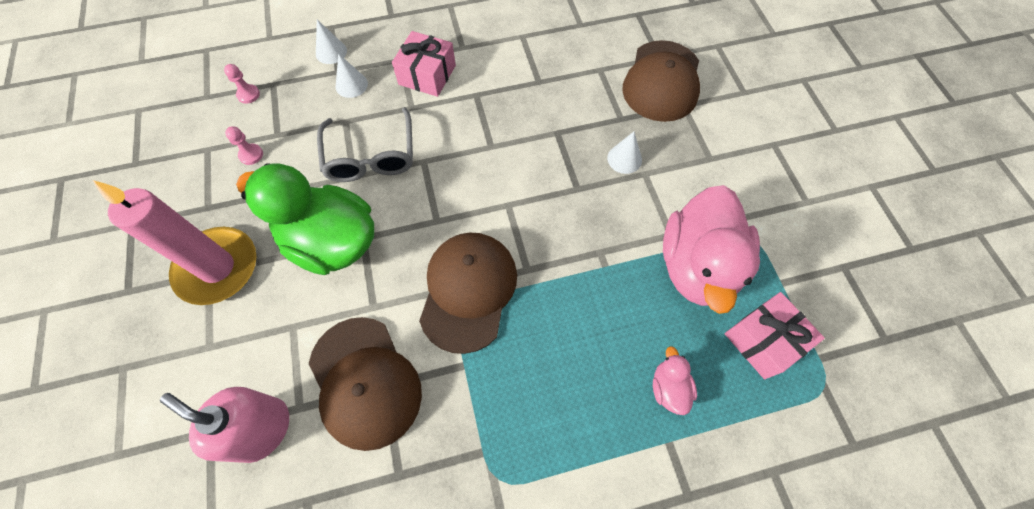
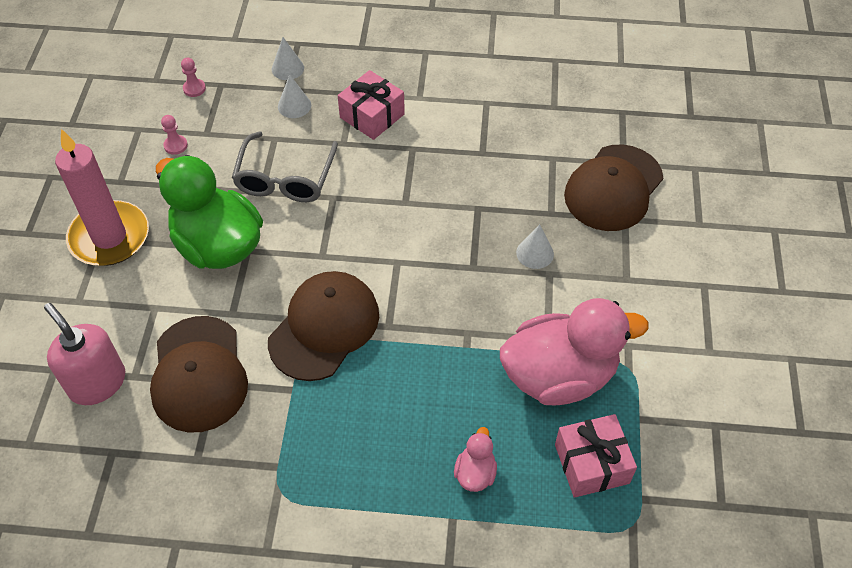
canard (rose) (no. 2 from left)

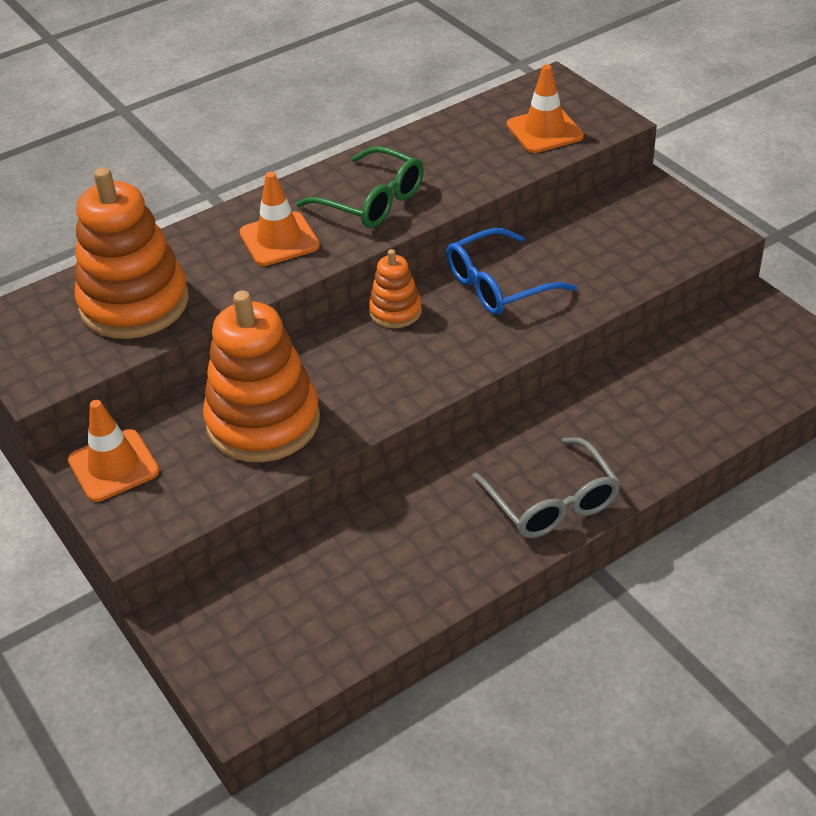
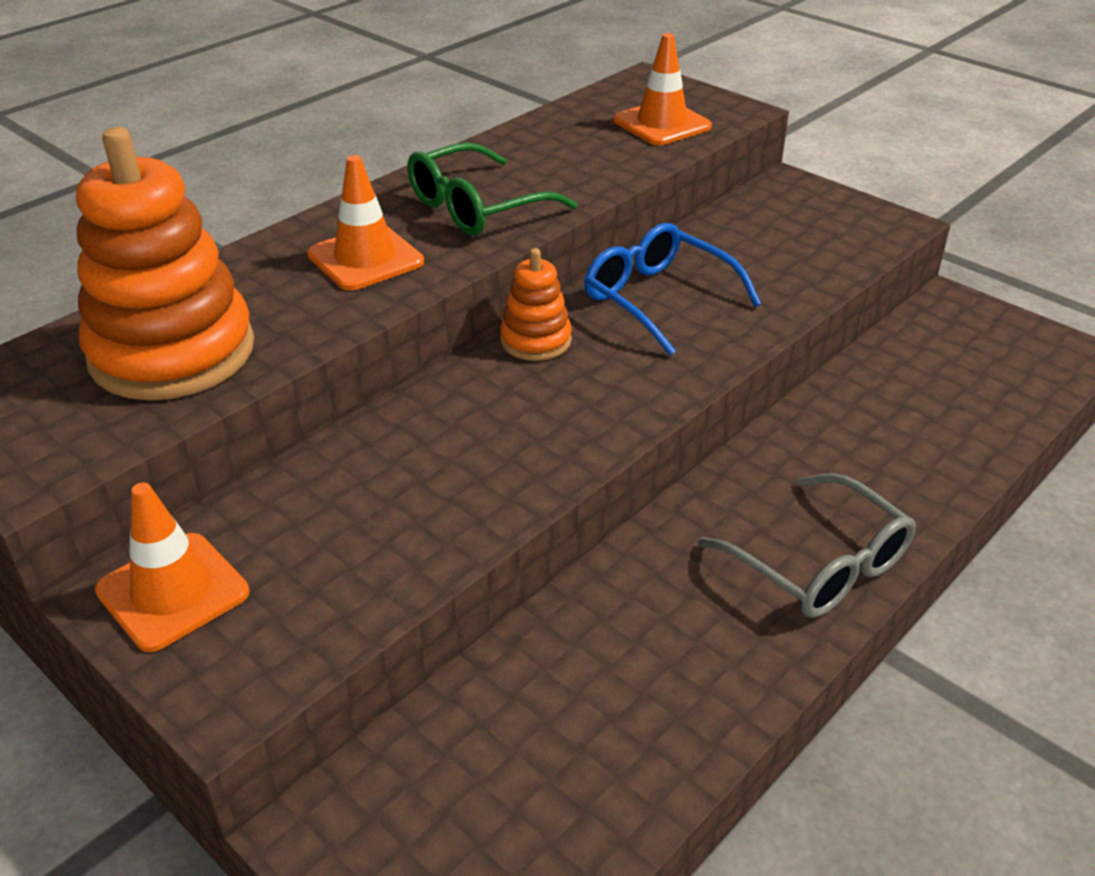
lunettes (vert)
lunettes (bleu)
jouet à empiler (orange) (no. 2 from left in the first image)

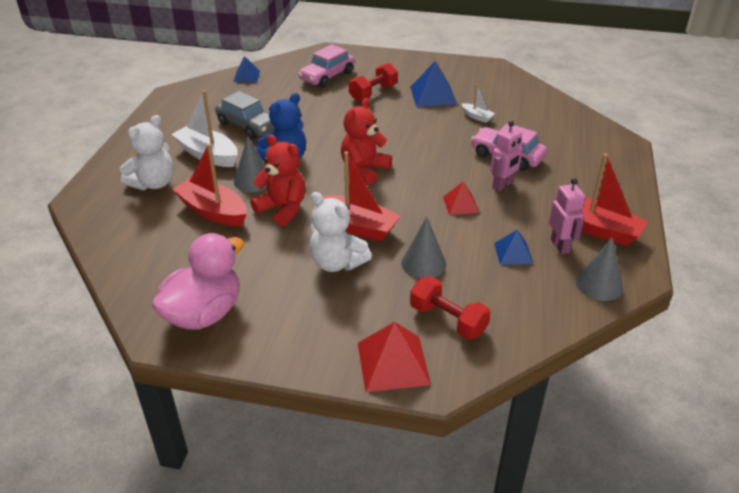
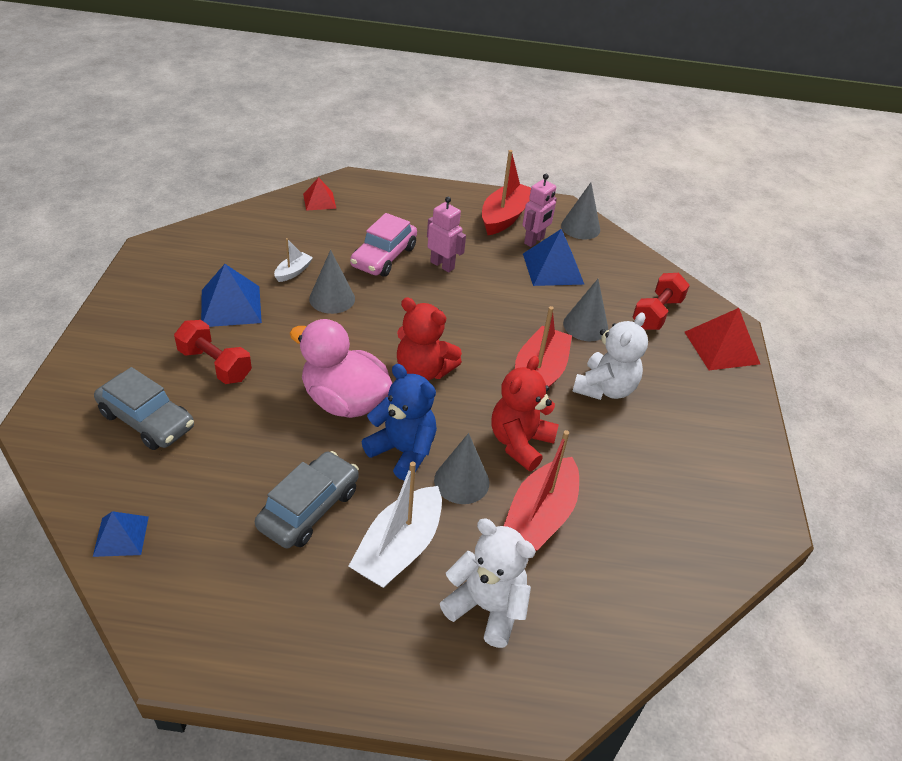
voiture (gris) (no. 1 from left)
canard (rose)
pyramide (rouge) (no. 1 from left)
cône (gris) (no. 1 from left)
robot (rose) (no. 2 from left)
pyramide (bleu) (no. 3 from left)

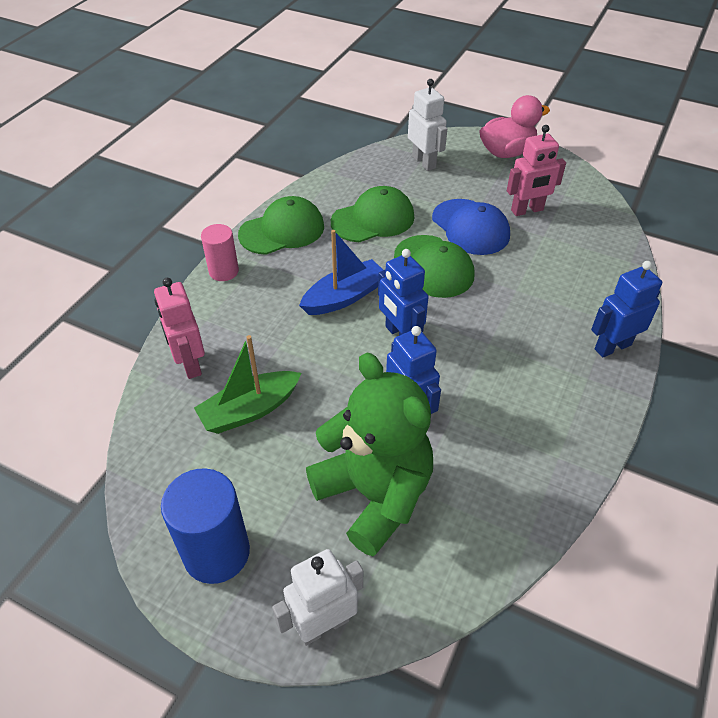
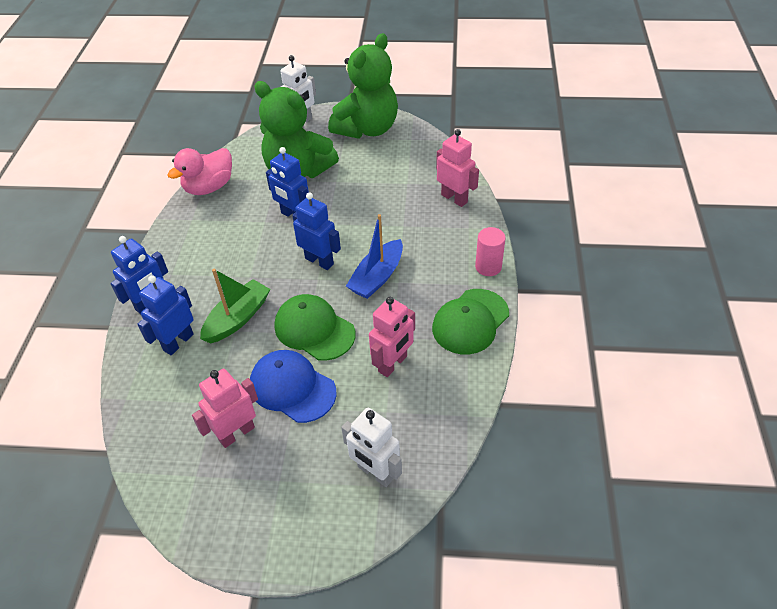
robot (bleu) (no. 2 from left)
canard (rose)
bateau (vert)
ours en peluche (vert) (no. 2 from left)
robot (rose) (no. 2 from left)

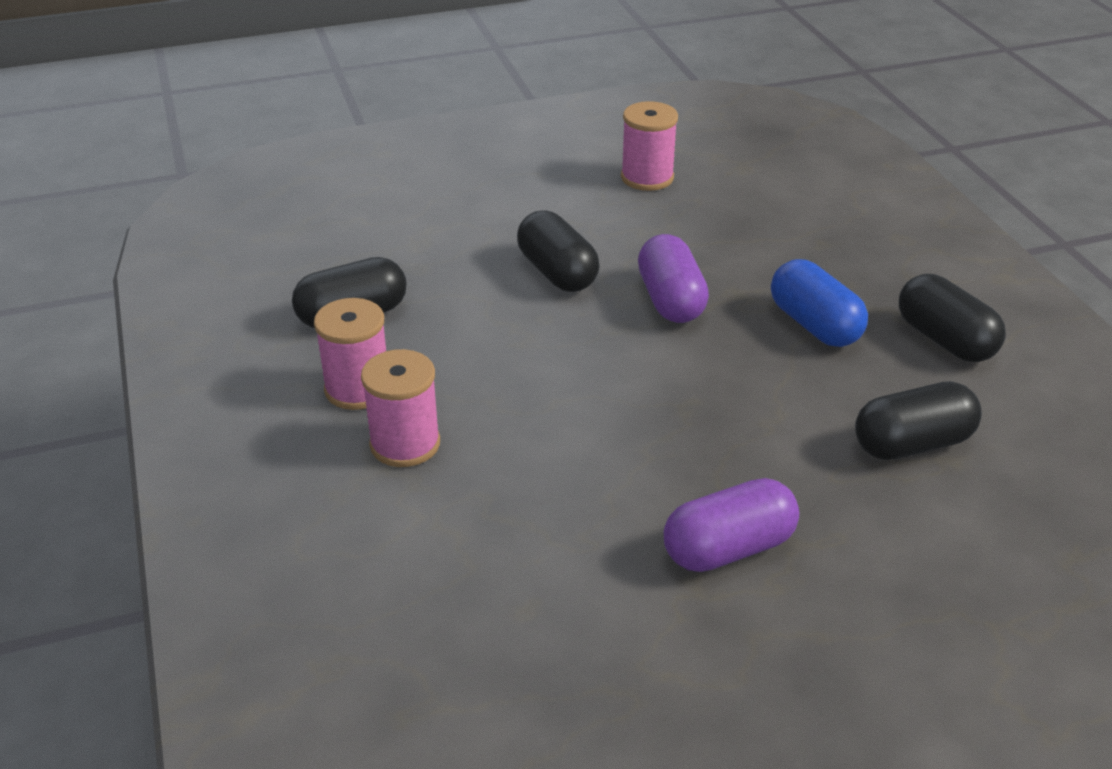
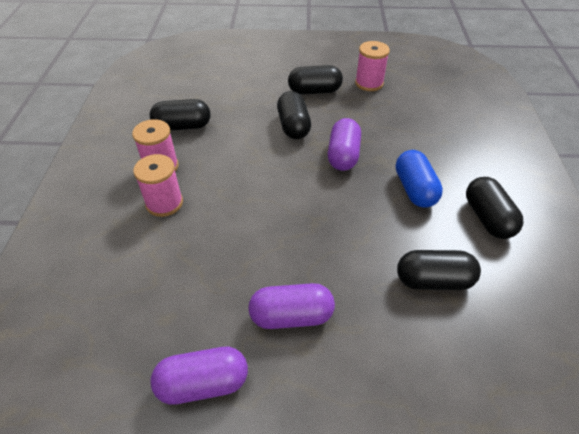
gélule (violet) (no. 1 from left)
gélule (noir) (no. 3 from left)

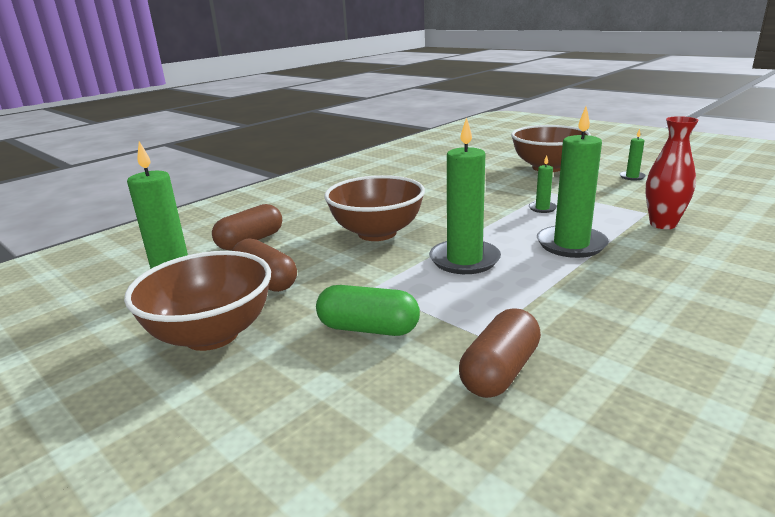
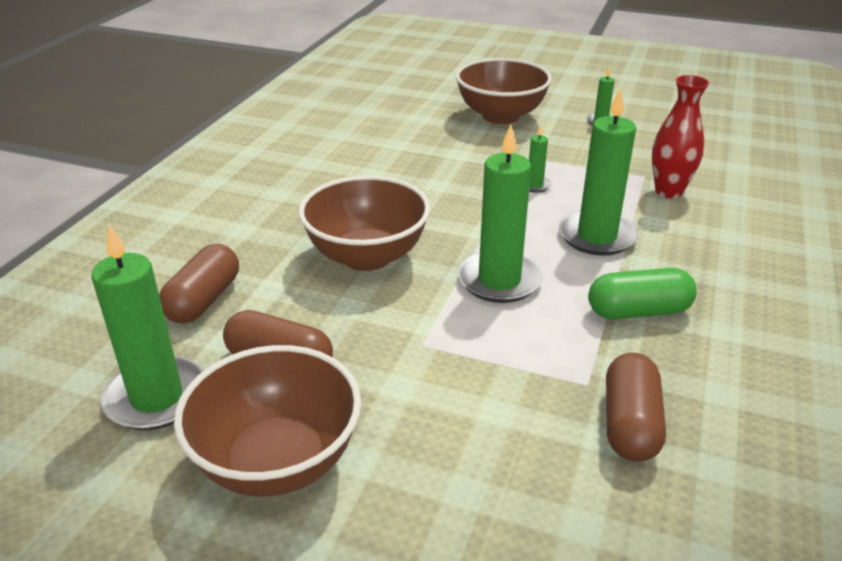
gélule (vert)

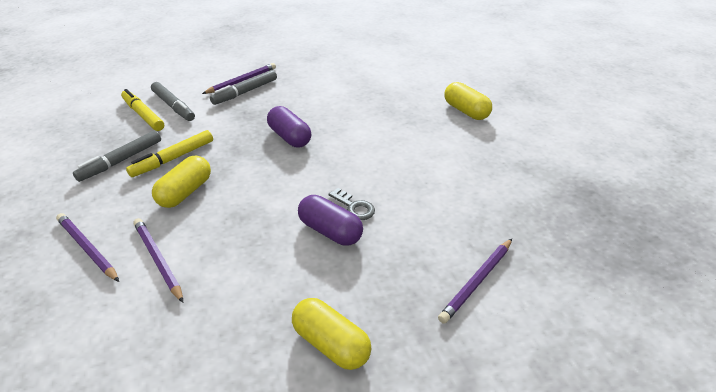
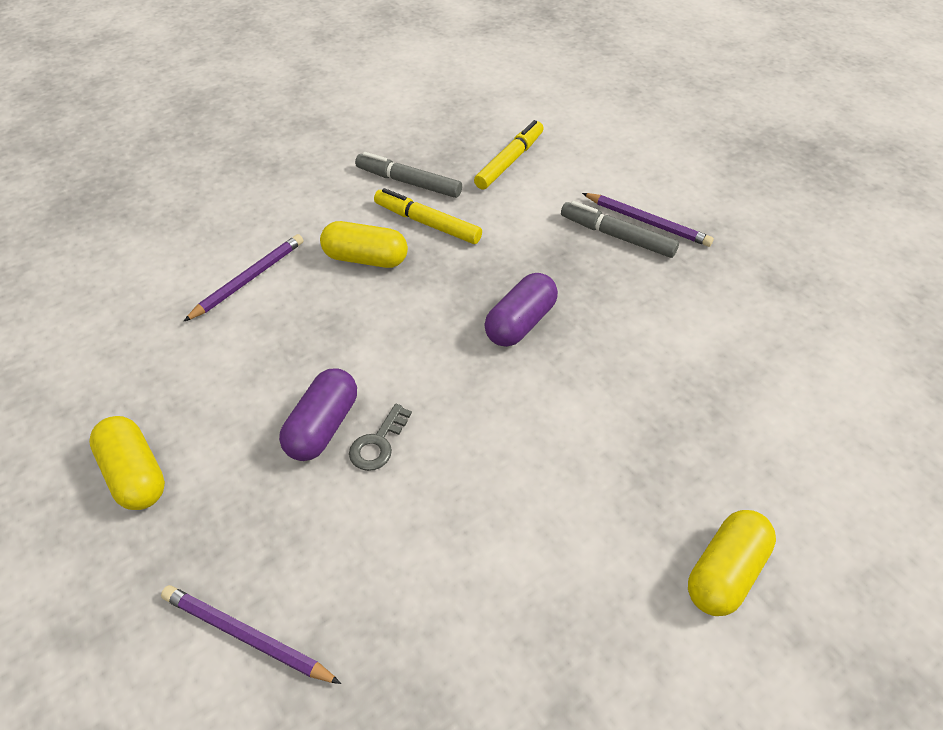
gélule (jaune) (no. 1 from left)
crayon (violet) (no. 1 from left in the first image)
feutre (gris) (no. 2 from left in the first image)

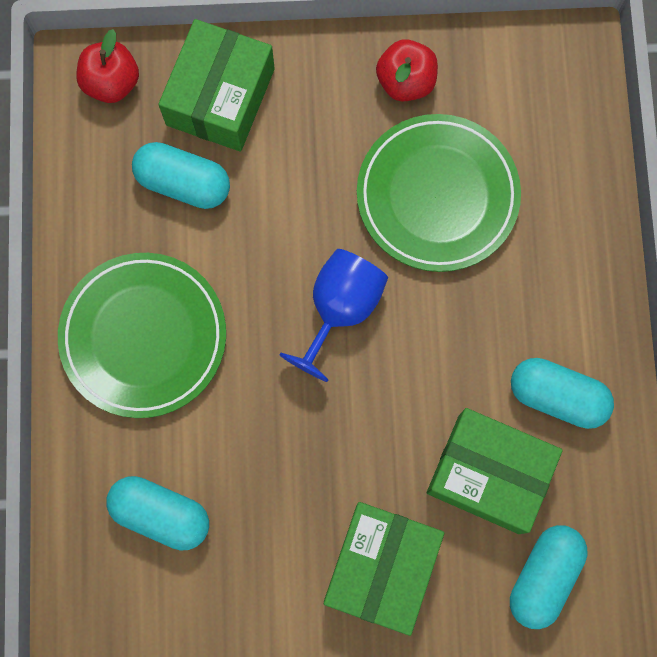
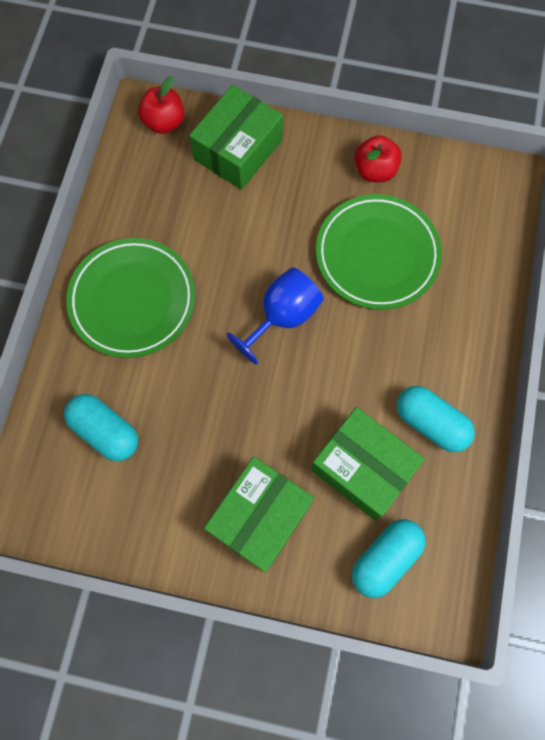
gélule (turquoise) (no. 2 from left in the first image)

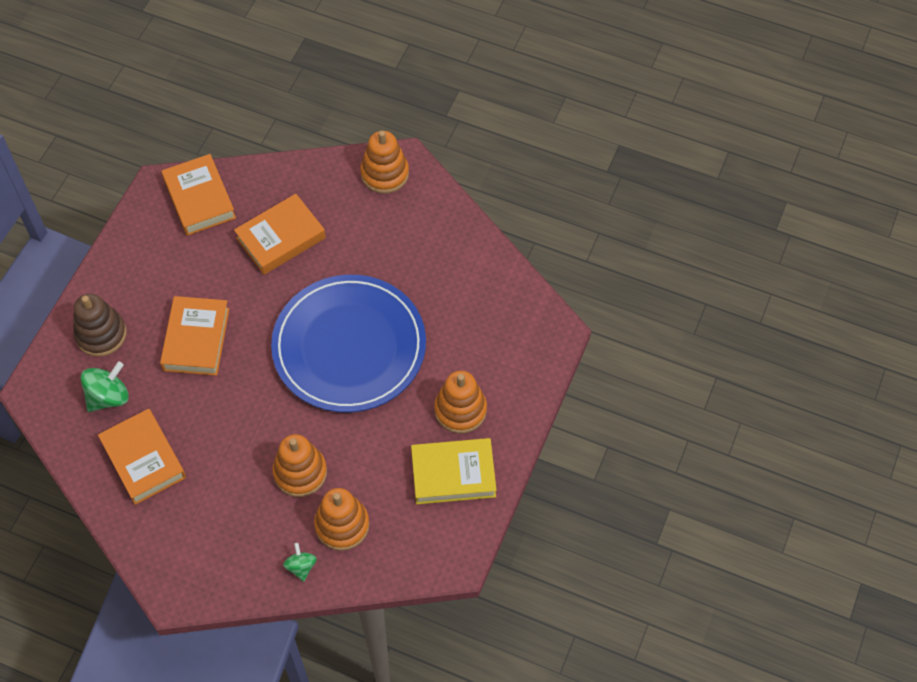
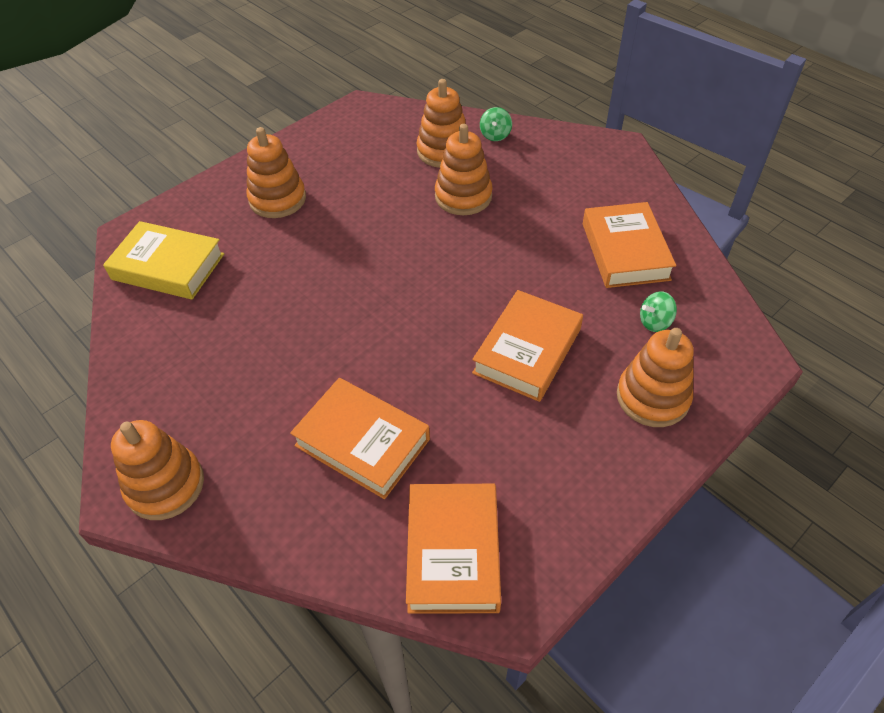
livre (jaune)
livre (orange) (no. 1 from left)
jouet à empiler (orange) (no. 5 from left)
toupie (vert) (no. 2 from left)
assiette (bleu)

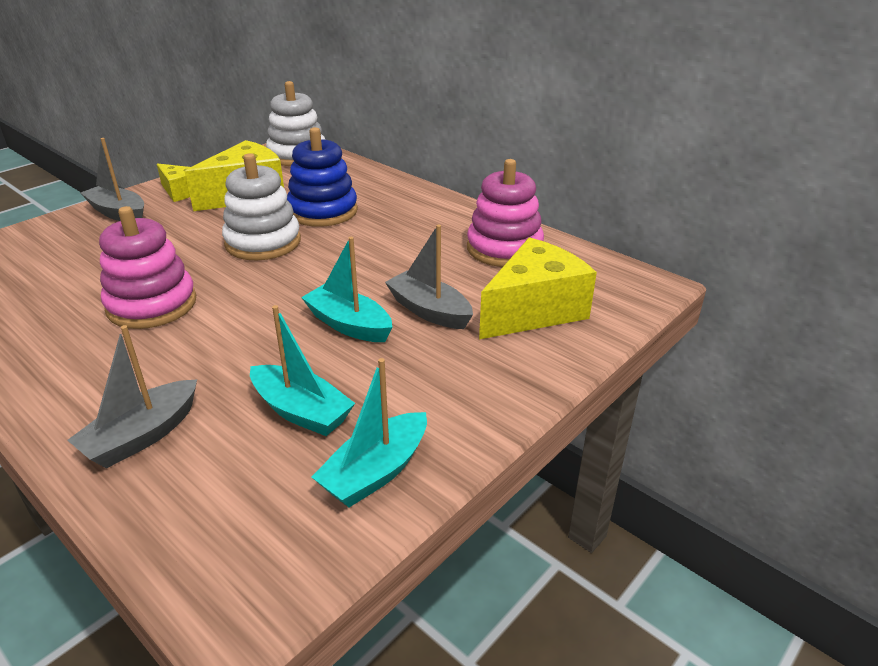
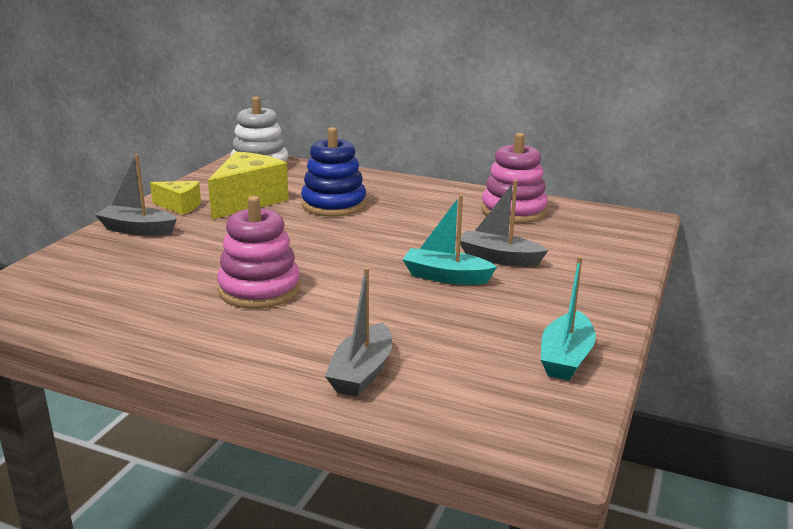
jouet à empiler (blanc) (no. 1 from left in the first image)
bateau (turquoise) (no. 1 from left in the first image)
fromage (jaune) (no. 3 from left in the first image)

